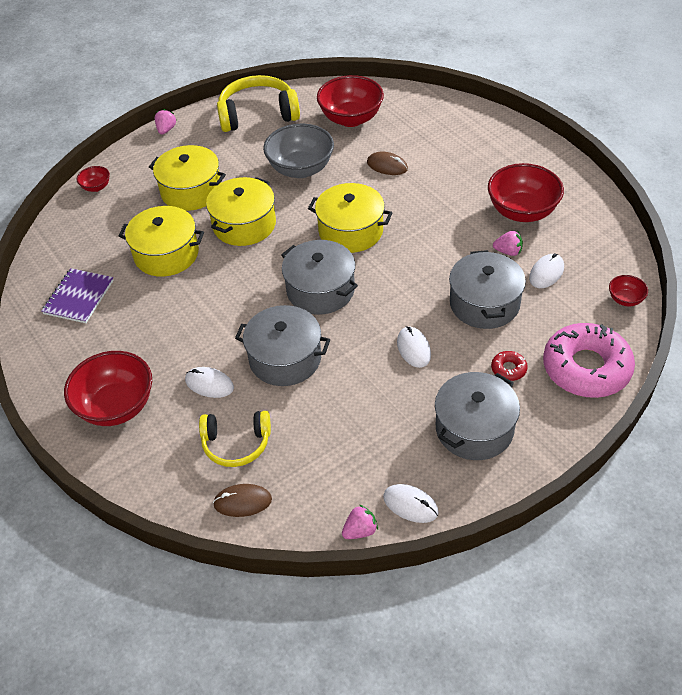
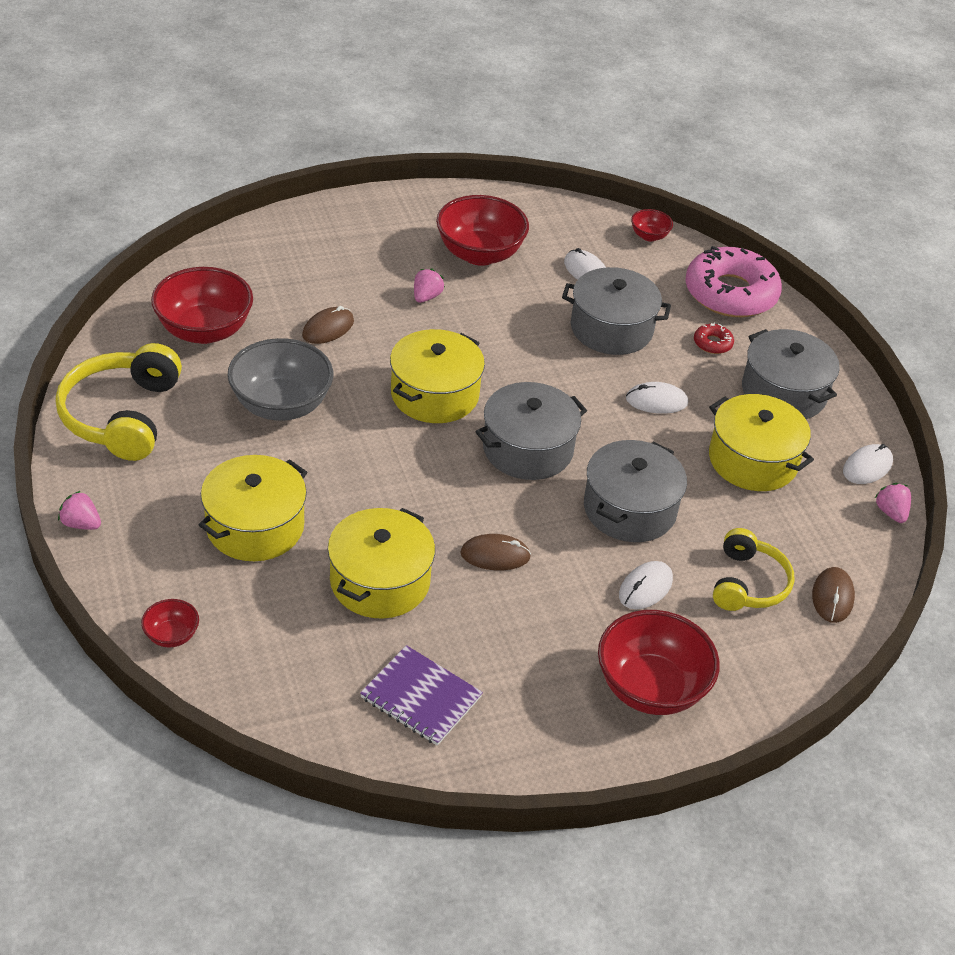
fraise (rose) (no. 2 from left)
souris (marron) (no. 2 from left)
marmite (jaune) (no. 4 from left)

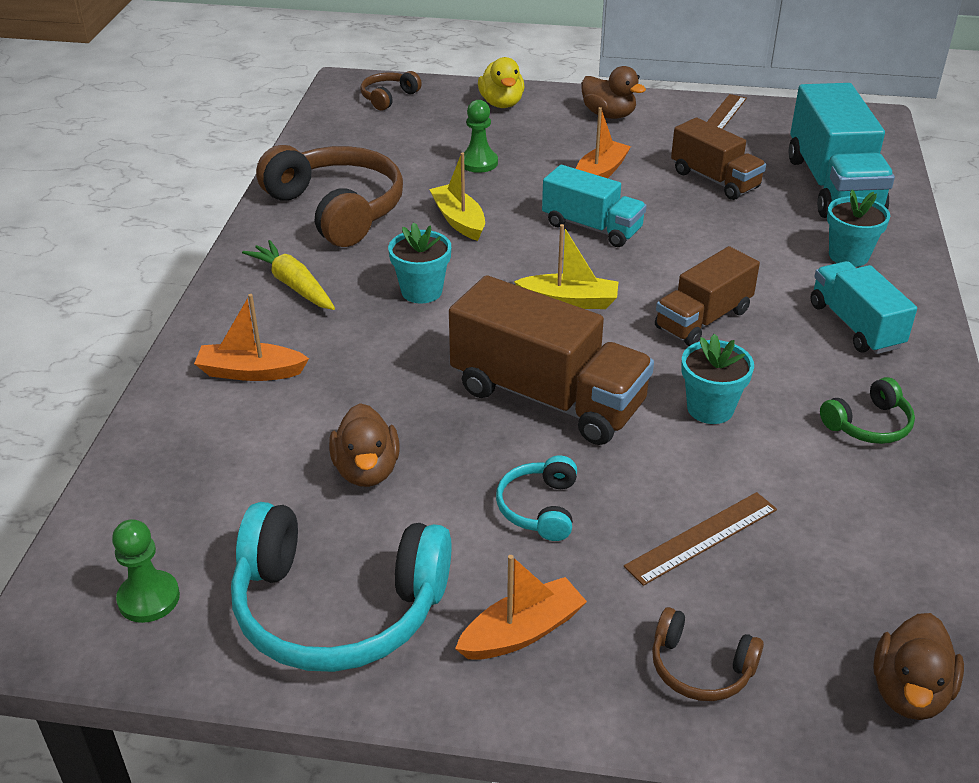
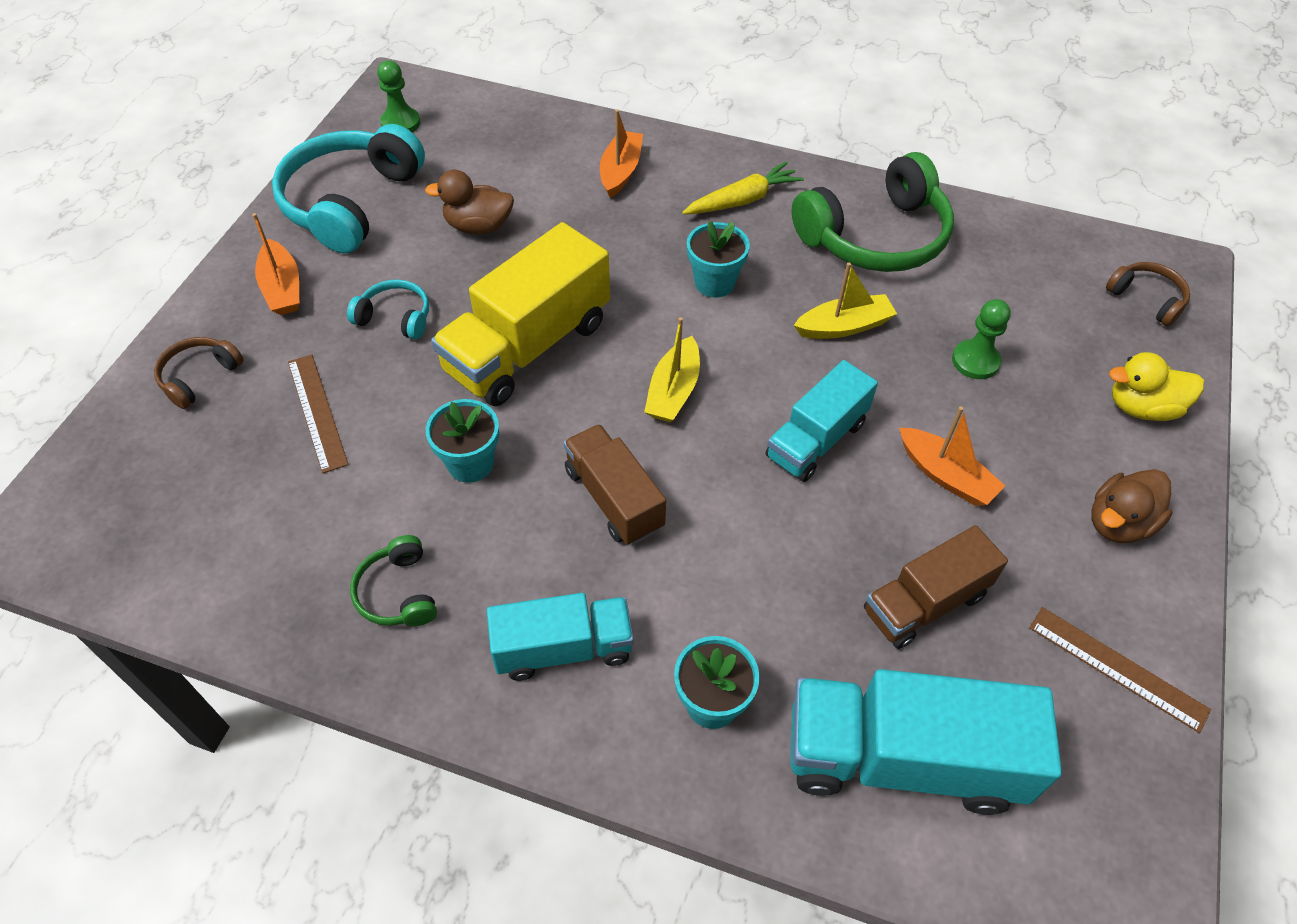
camion (jaune)
casque audio (vert) (no. 2 from left)
canard (marron) (no. 3 from left in the first image)

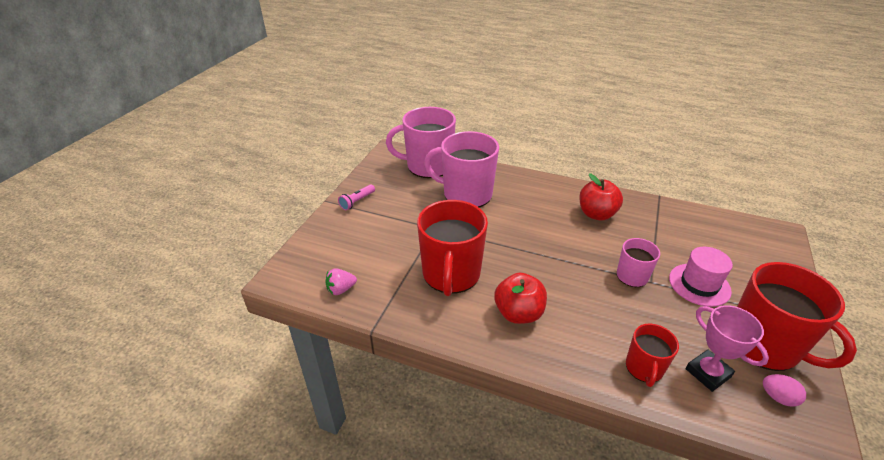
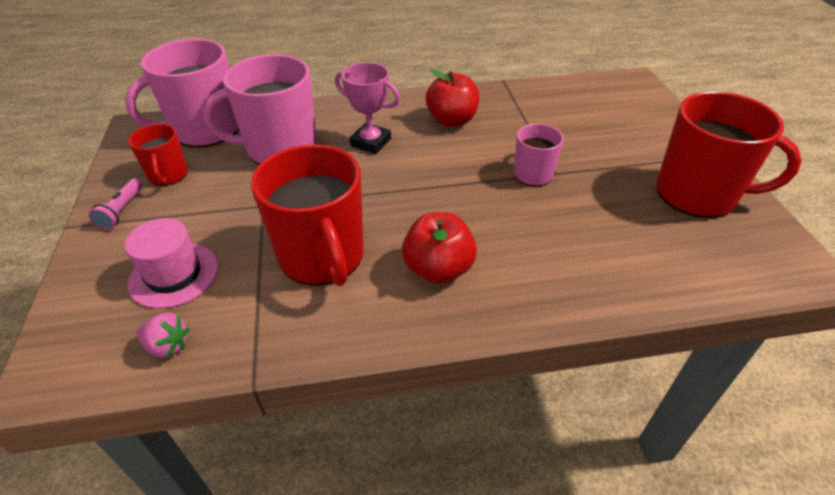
chapeau (rose)
tasse (rouge) (no. 1 from left)
fraise (rose)
trophée (rose)
œuf (rose)

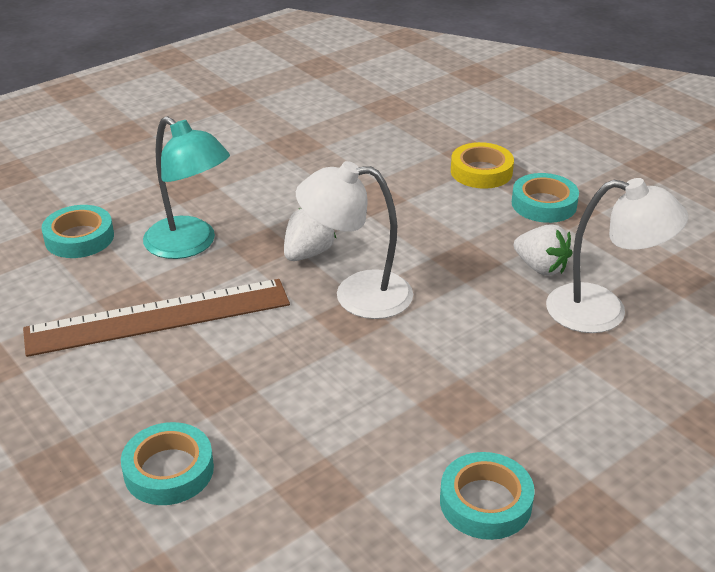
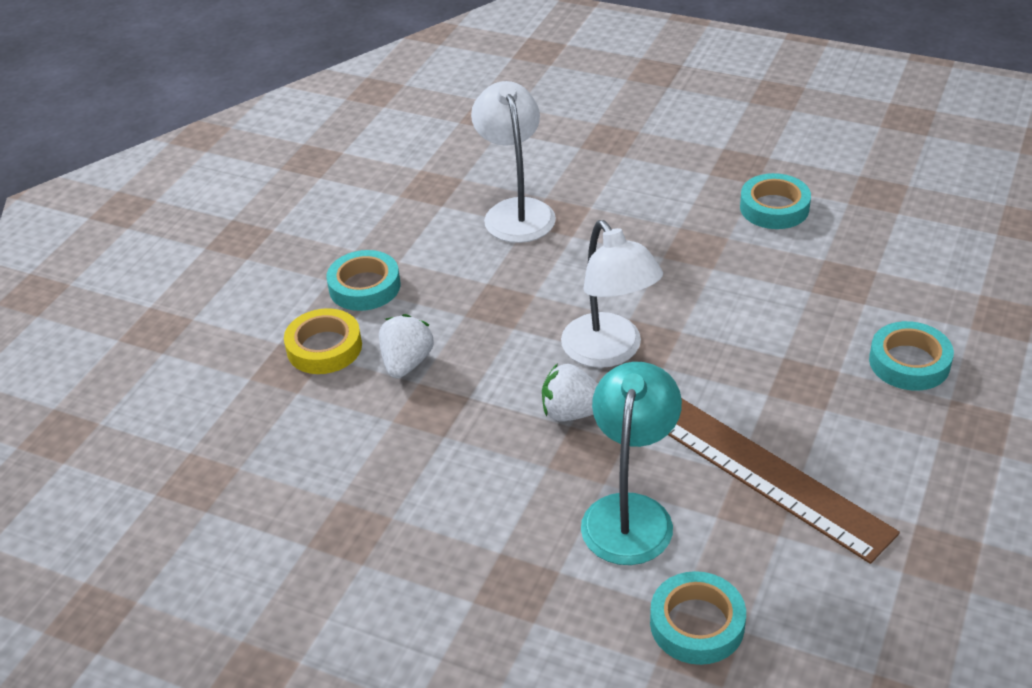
fraise (blanc) (no. 1 from left)

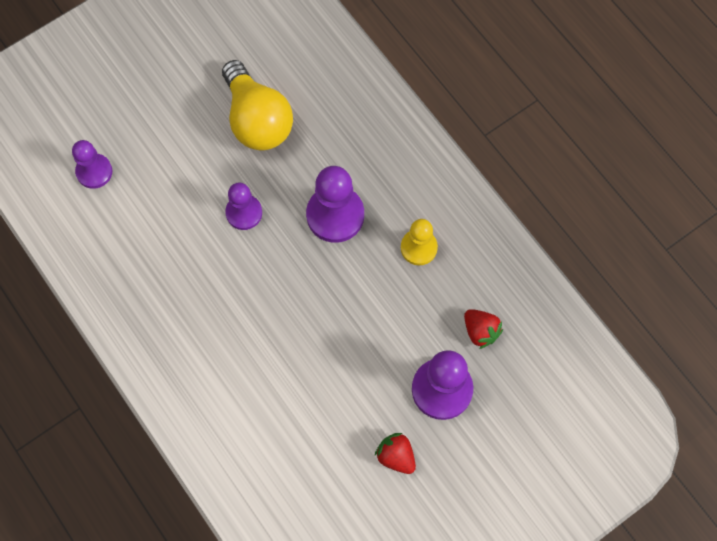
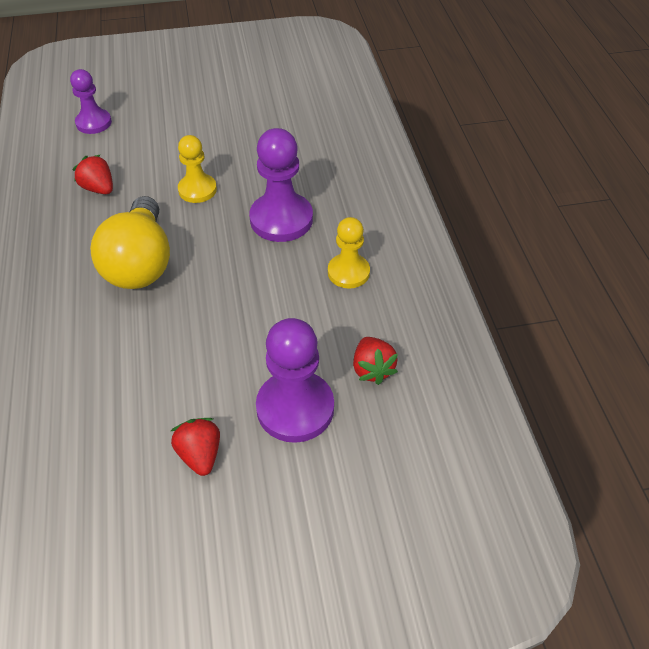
fraise (rouge) (no. 1 from left)
ampoule (jaune)
pion (jaune) (no. 1 from left)

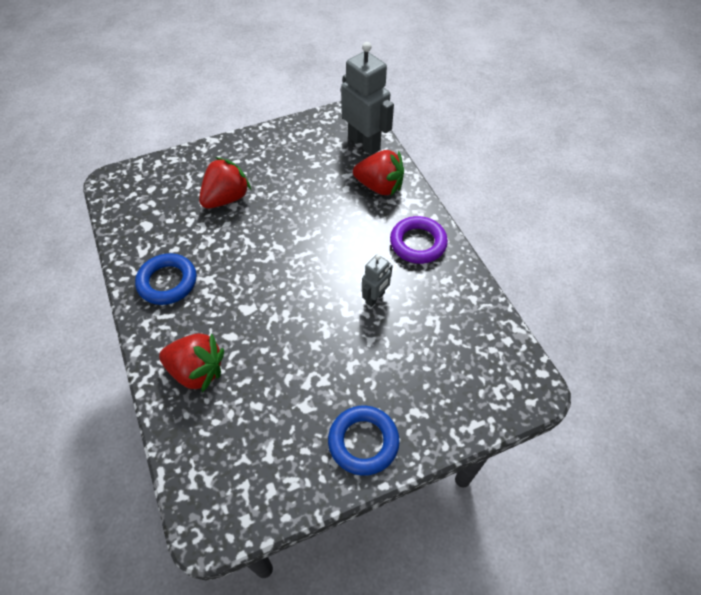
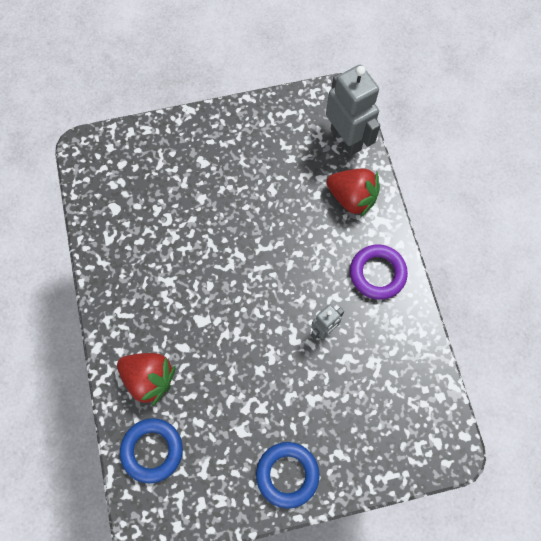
anneau (bleu) (no. 1 from left)
fraise (rouge) (no. 2 from left in the first image)

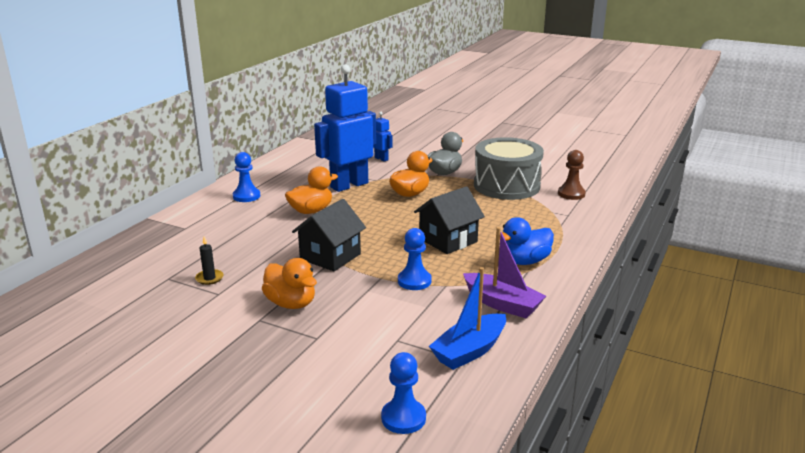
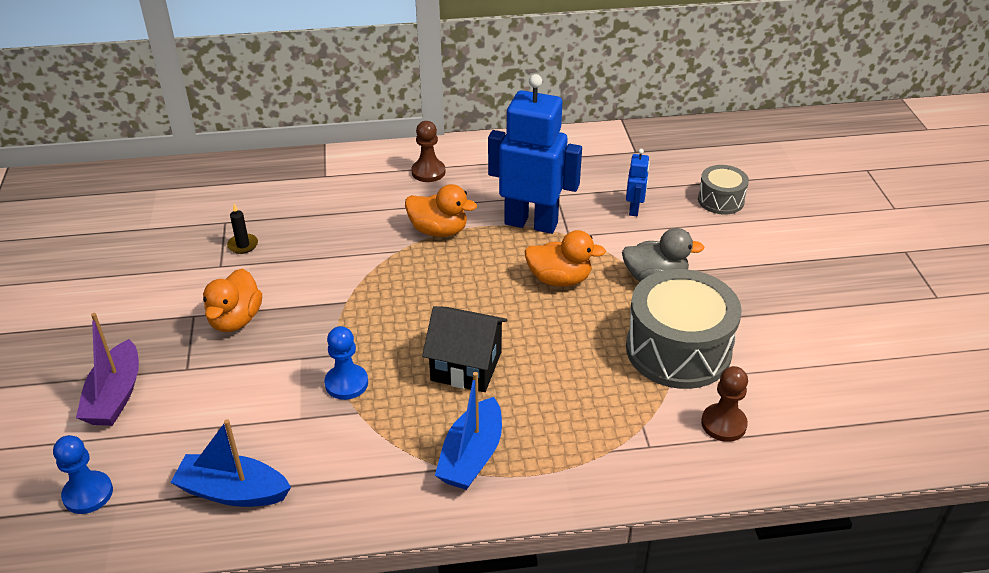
bateau (violet)
pion (marron) (no. 1 from left)
bateau (bleu) (no. 2 from left)
tambour (gris) (no. 2 from left)
maison (noir) (no. 1 from left in the first image)

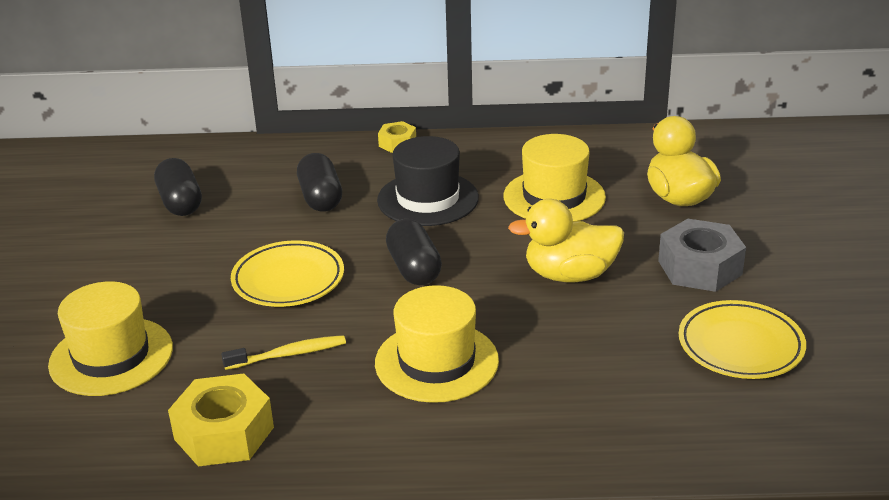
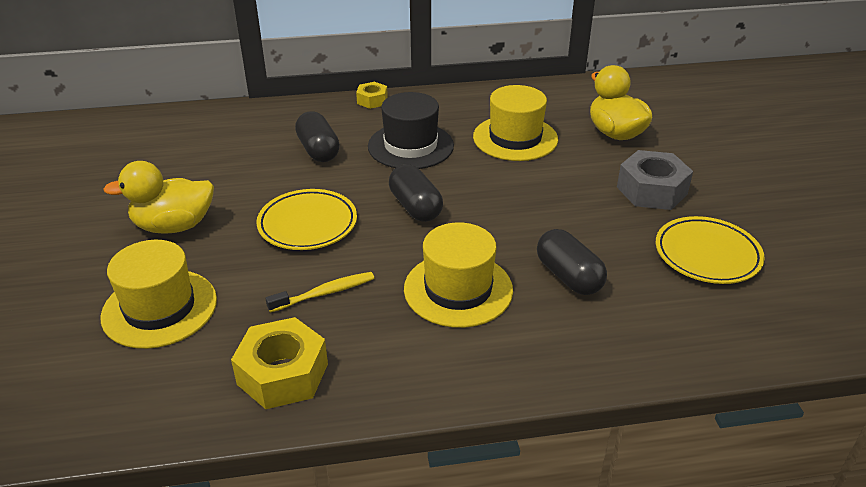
canard (jaune) (no. 1 from left)
gélule (noir) (no. 3 from left)

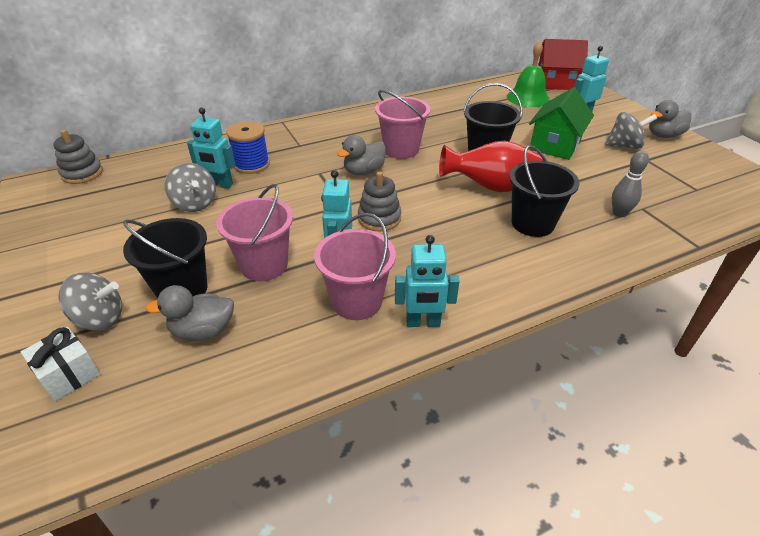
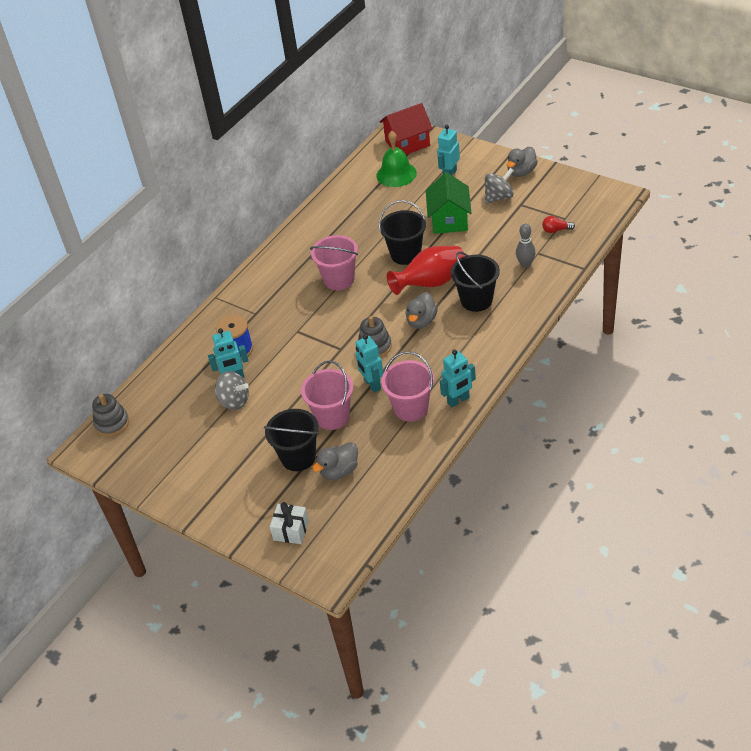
canard (gris) (no. 2 from left)
ampoule (rouge)
toupie (gris) (no. 1 from left in the first image)

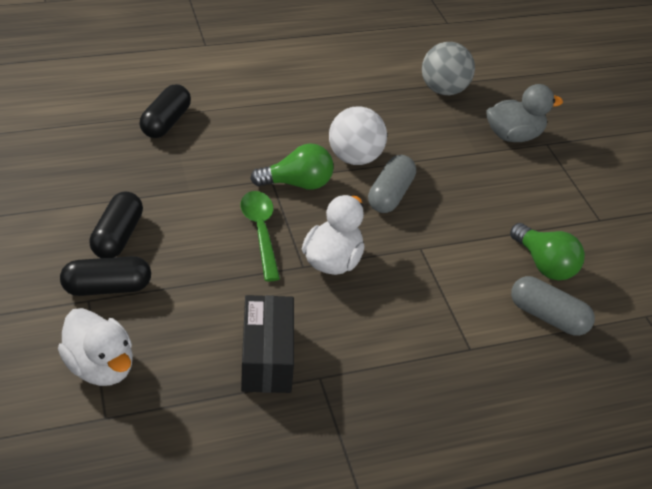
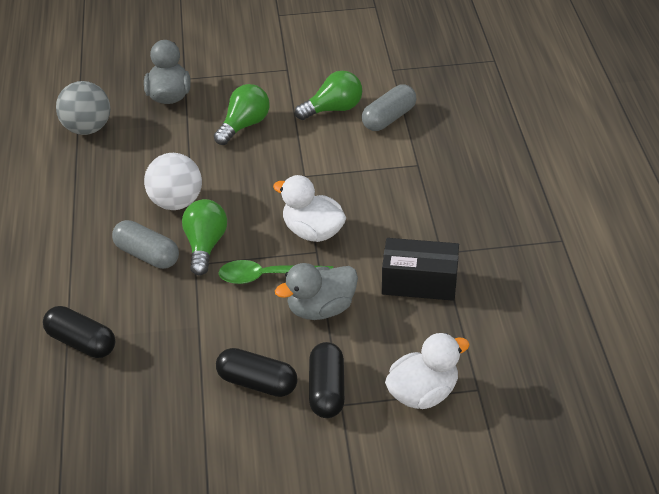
gélule (gris) (no. 1 from left)
ampoule (vert) (no. 2 from left)
canard (gris) (no. 2 from left)

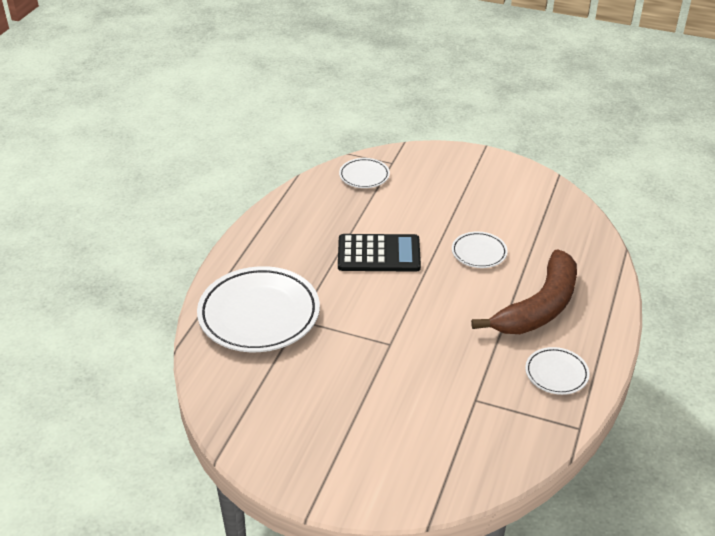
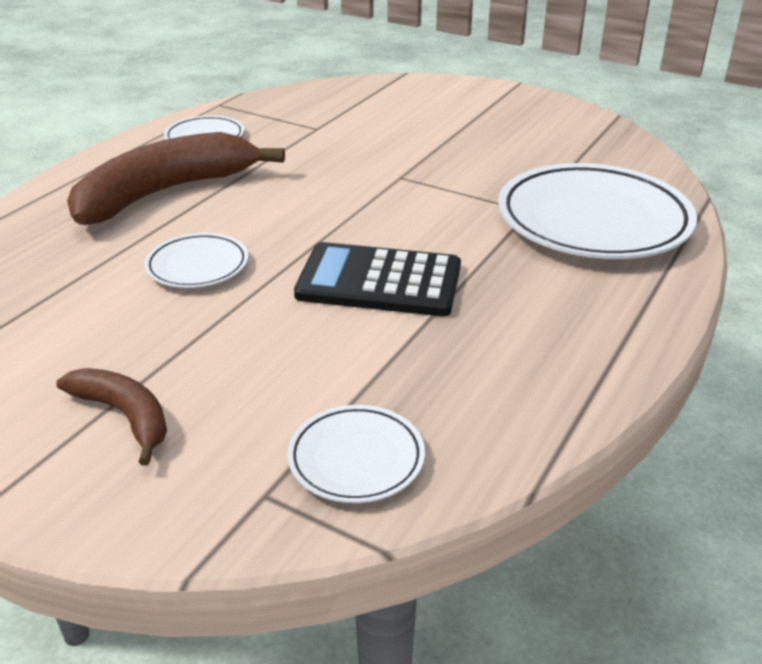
banane (marron) (no. 1 from left)

